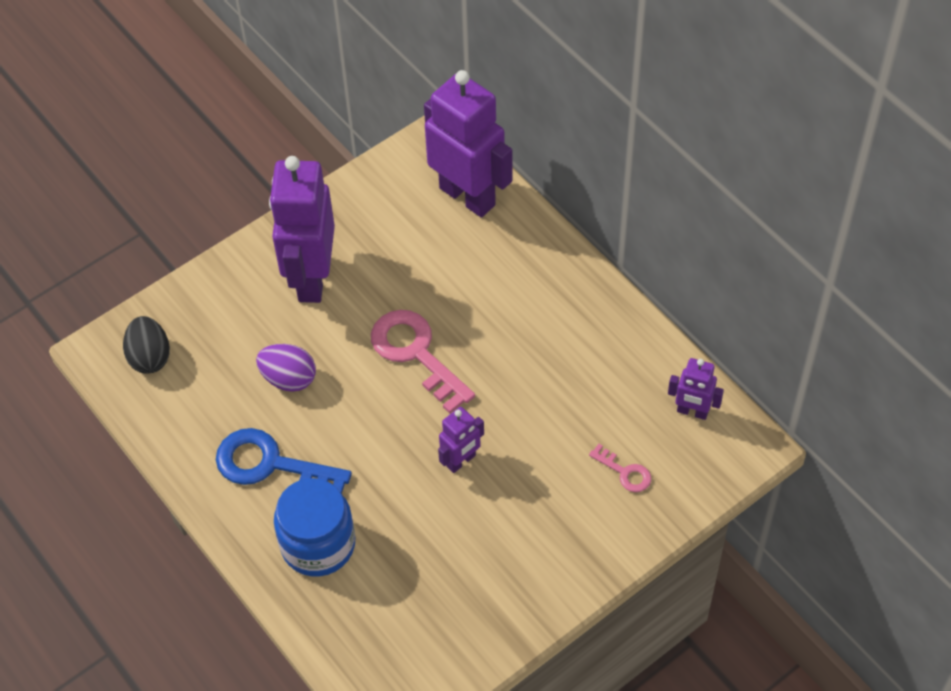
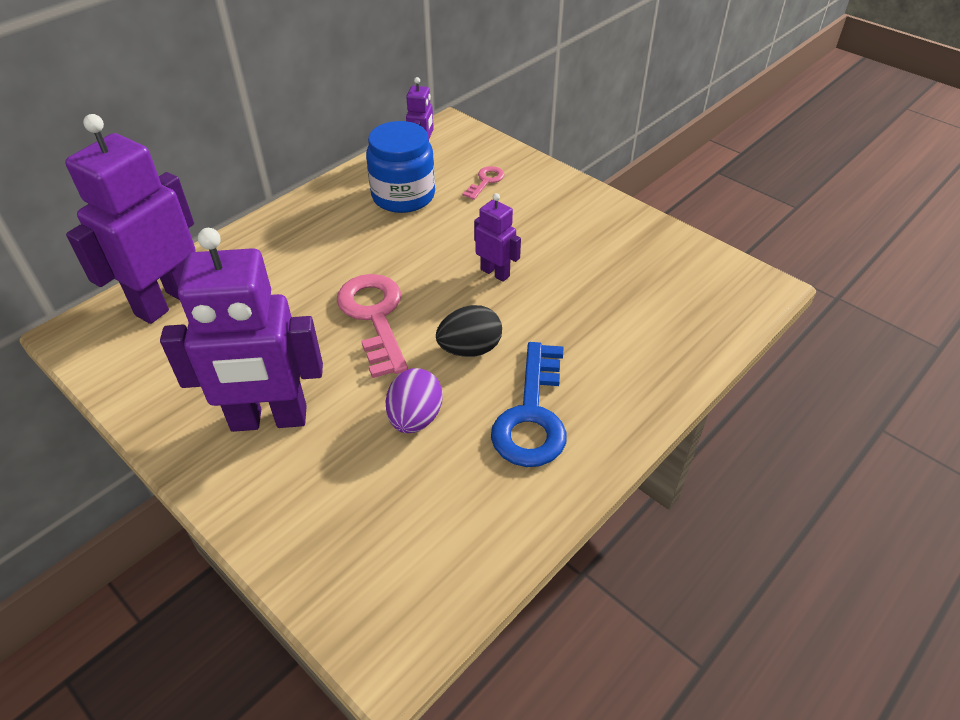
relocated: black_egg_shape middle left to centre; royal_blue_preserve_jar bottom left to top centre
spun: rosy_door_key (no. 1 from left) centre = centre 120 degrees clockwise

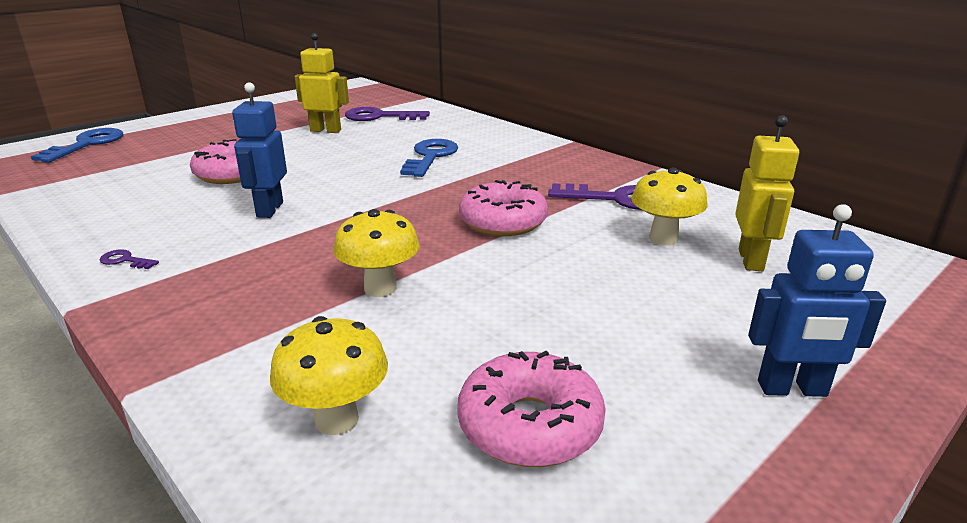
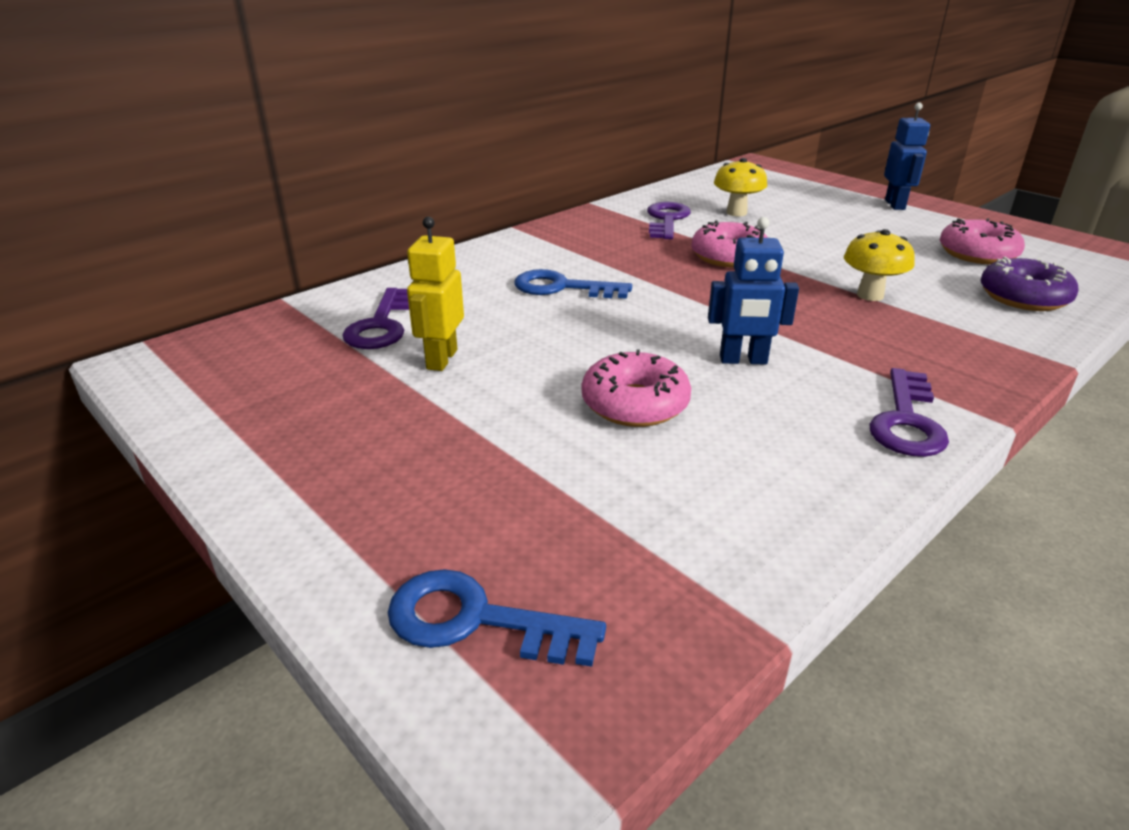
missing: golden_robot_figure (no. 2 from left) middle right
exchanged: golden_toadstool (no. 1 from left) bottom centre to royal_purple_glazed_donut middle right
size: royal_purple_door_key (no. 1 from left in the first image) middle left = middle right x2.22

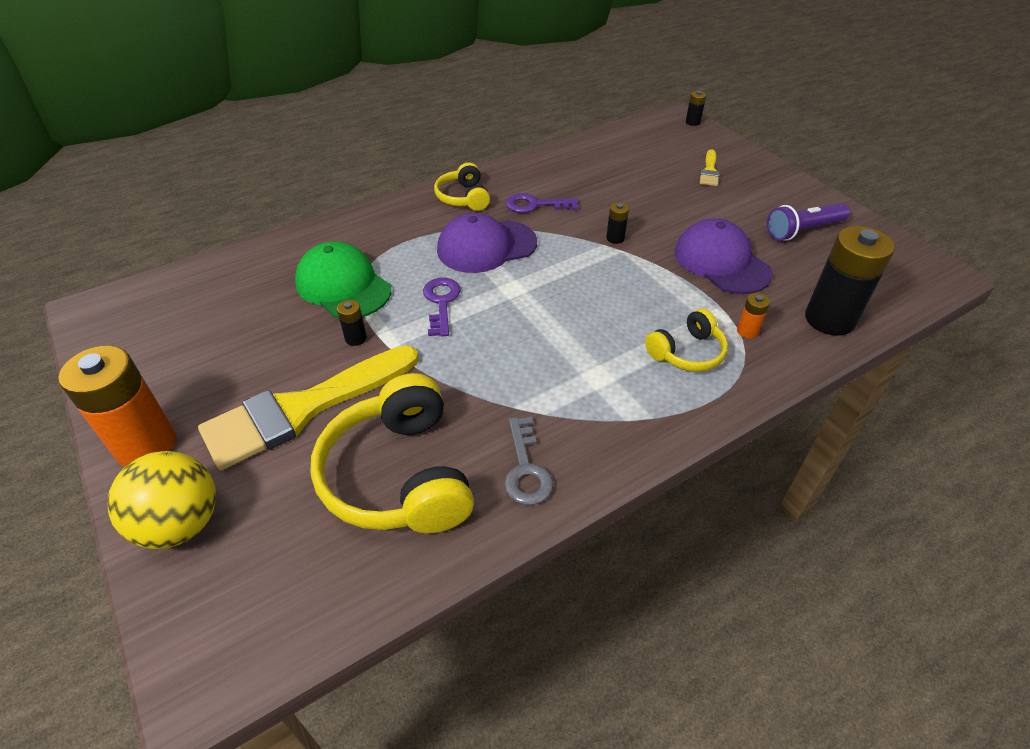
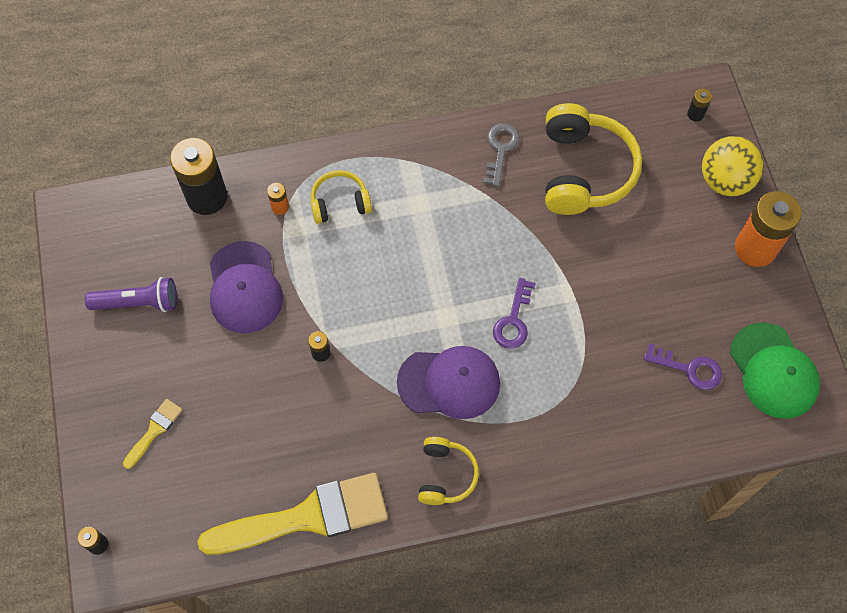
relocated: royal_purple_door_key (no. 2 from left) top centre to middle right; emerald_cap middle left to middle right; black_battery (no. 1 from left in the first image) centre to black_battery (no. 4 from left) top right; golden_paint_brush (no. 1 from left in the first image) middle left to golden_paint_brush (no. 2 from left) bottom centre

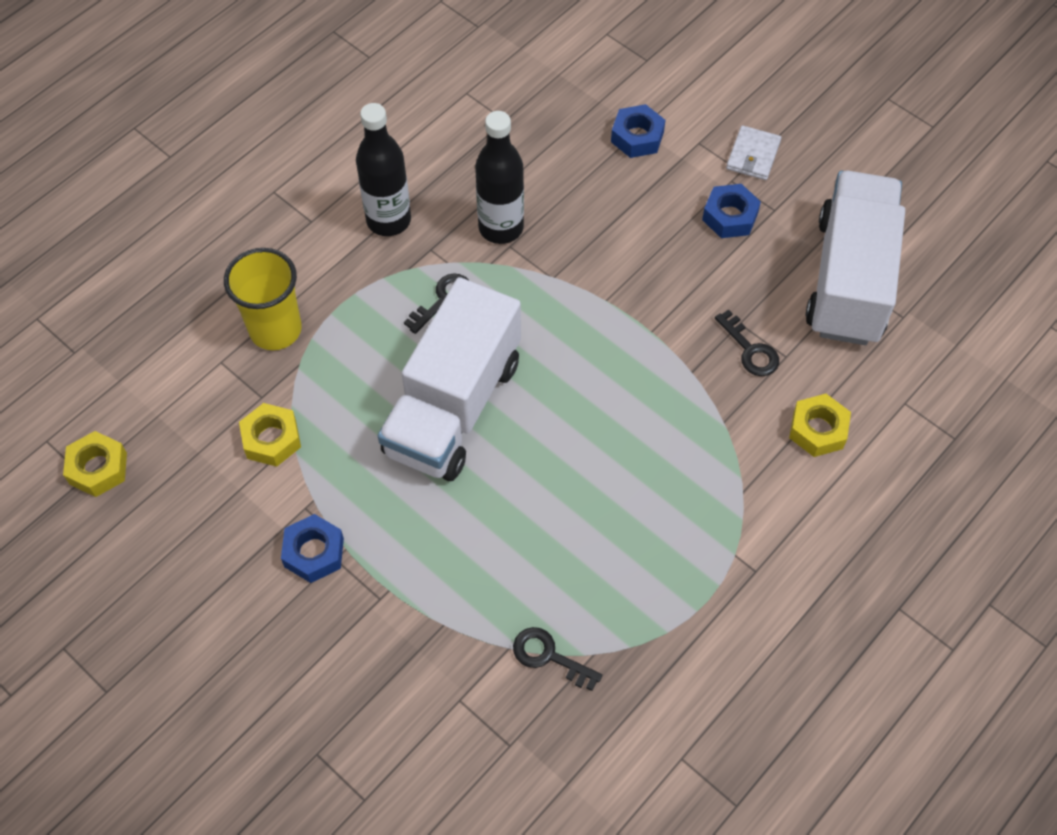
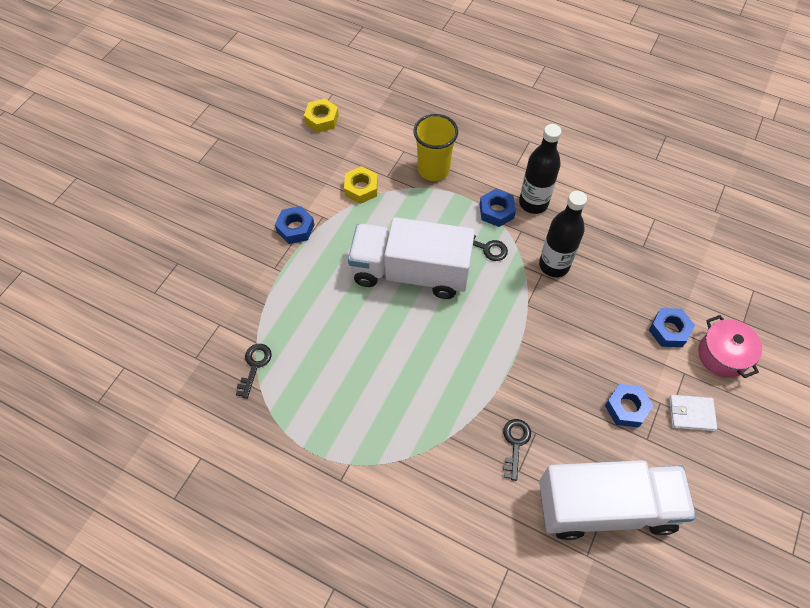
missing: golden_hexagon_nut (no. 3 from left) middle right
appeared: royal_blue_hexagon_nut (no. 2 from left) centre; rosy_stockpot middle right
spun: black_door_key (no. 3 from left) middle right = bottom centre 150 degrees clockwise

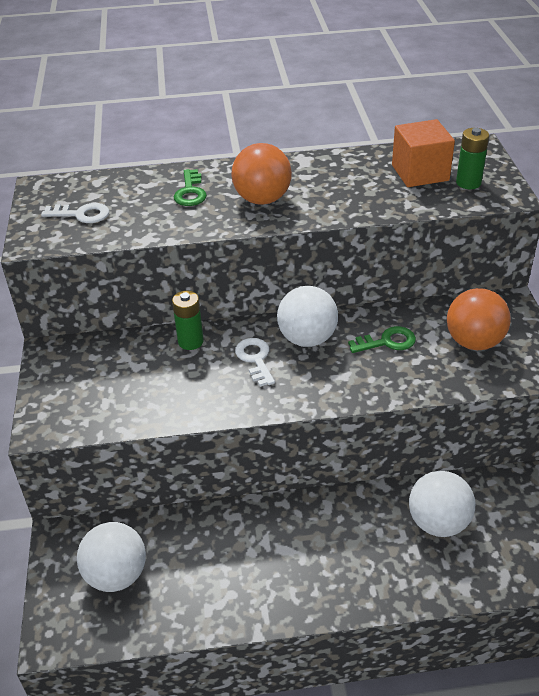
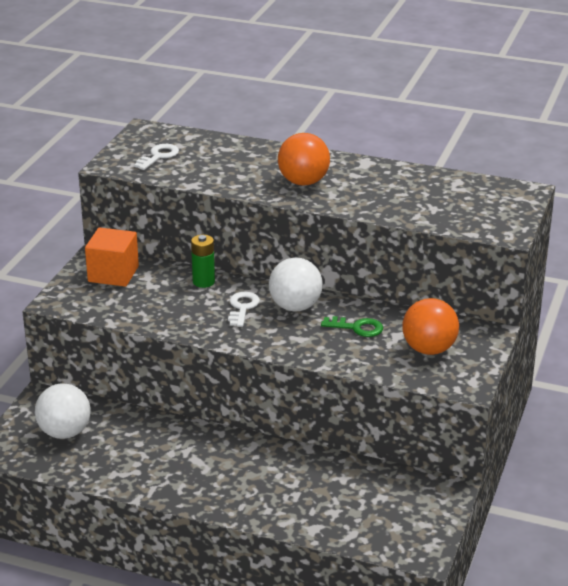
missing: emerald_battery (no. 2 from left) top right; emerald_door_key (no. 1 from left) top centre; white_play_ball (no. 3 from left) bottom right
relocated: orange_cube top right to middle left
spun: white_door_key (no. 1 from left) top left = top left 90 degrees counterclockwise

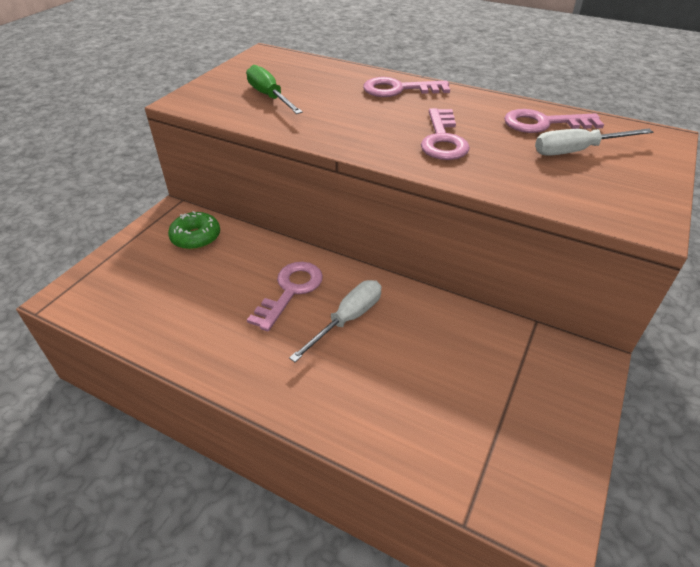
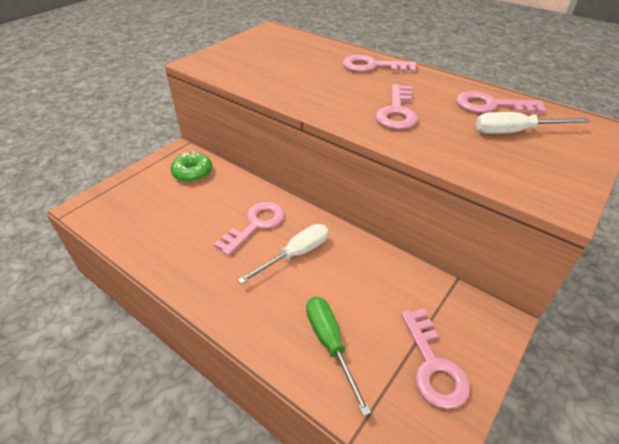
appeared: rosy_door_key (no. 4 from left) bottom right
relocated: emerald_flat_screwdriver top centre to bottom centre

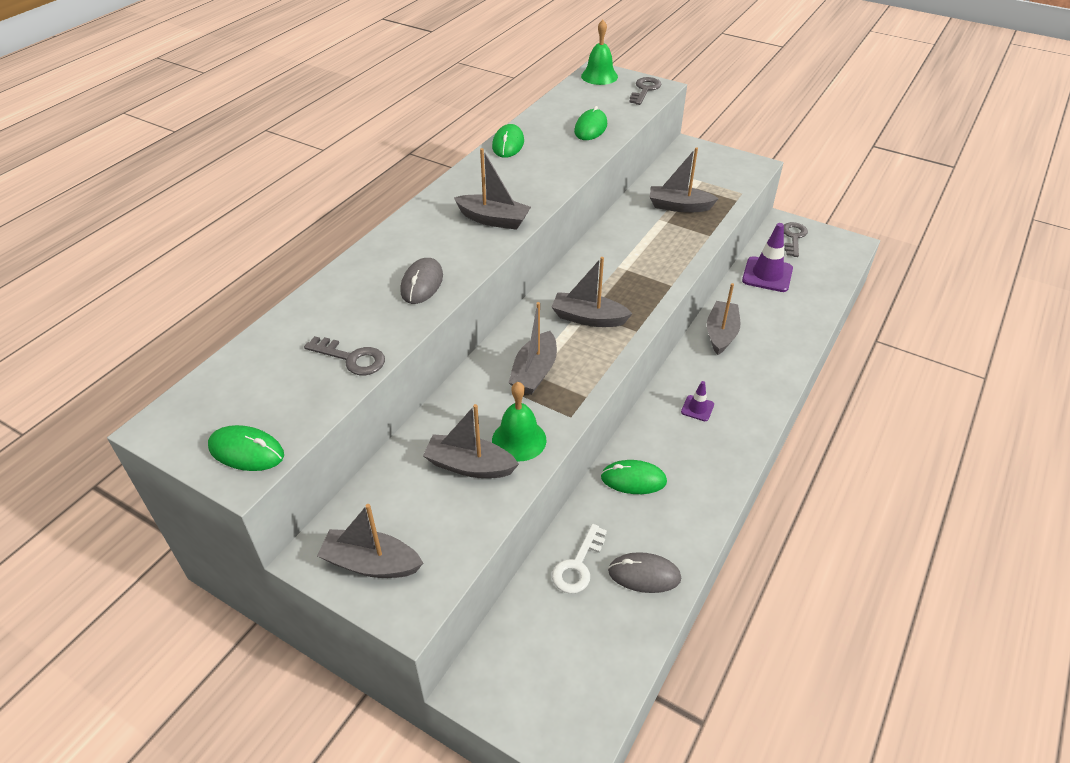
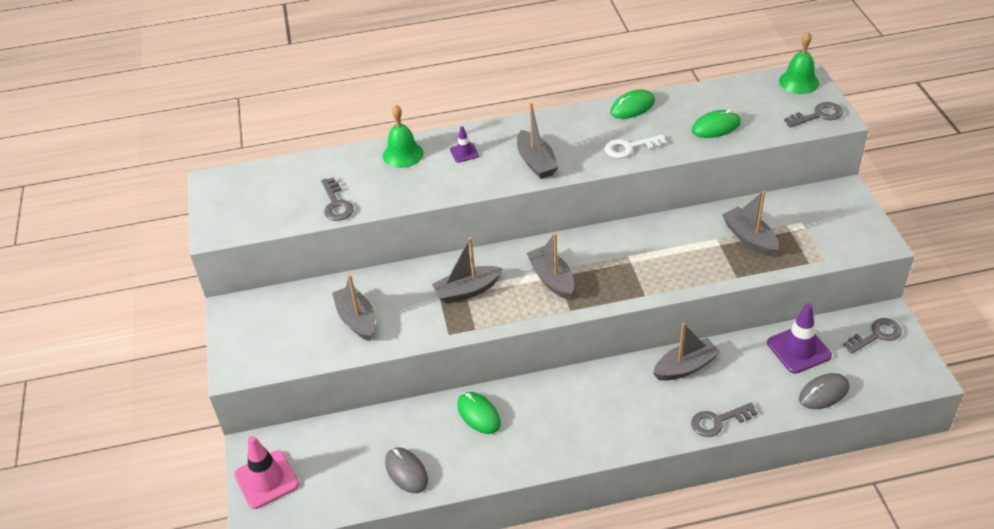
missing: emerald_mouse (no. 1 from left) middle left; gray_sailboat (no. 1 from left) bottom centre
appeared: gray_door_key (no. 2 from left) bottom right; rosy_road_cone bottom left
relocated: gray_mouse (no. 1 from left in the first image) centre to gray_mouse (no. 2 from left) bottom right; royal_purple_road_cone (no. 1 from left) centre to top centre; emerald_hand_bell (no. 1 from left) centre to top centre; white_door_key bottom centre to top centre

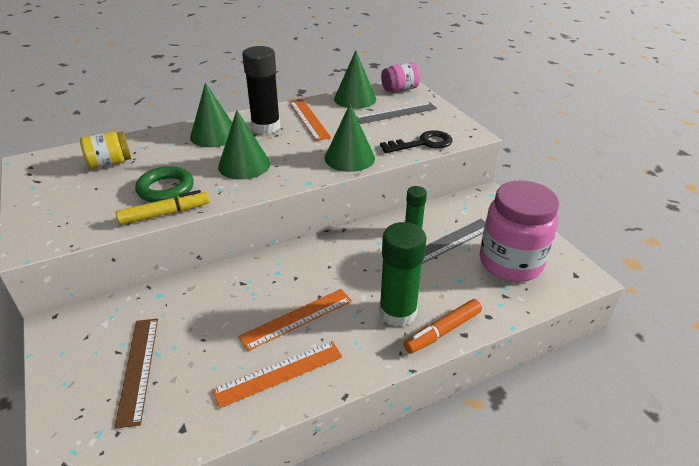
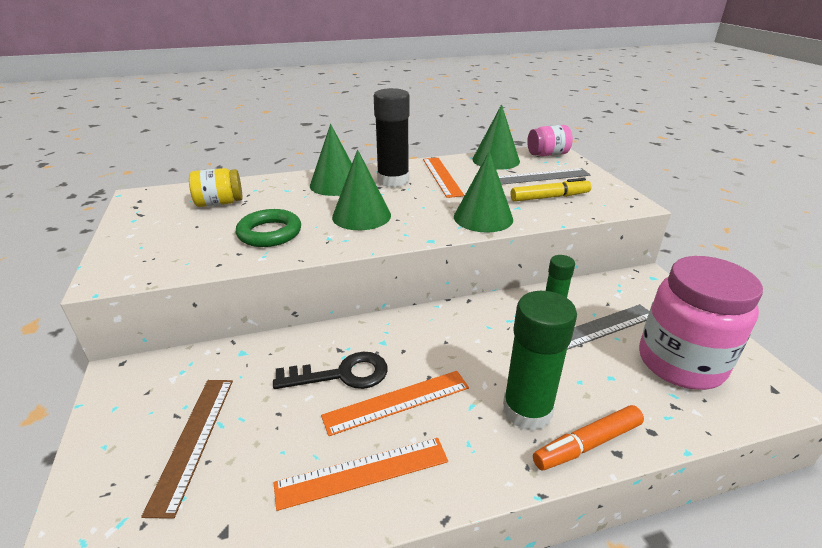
relocated: black_door_key top centre to bottom centre; golden_marker_pen middle left to middle right

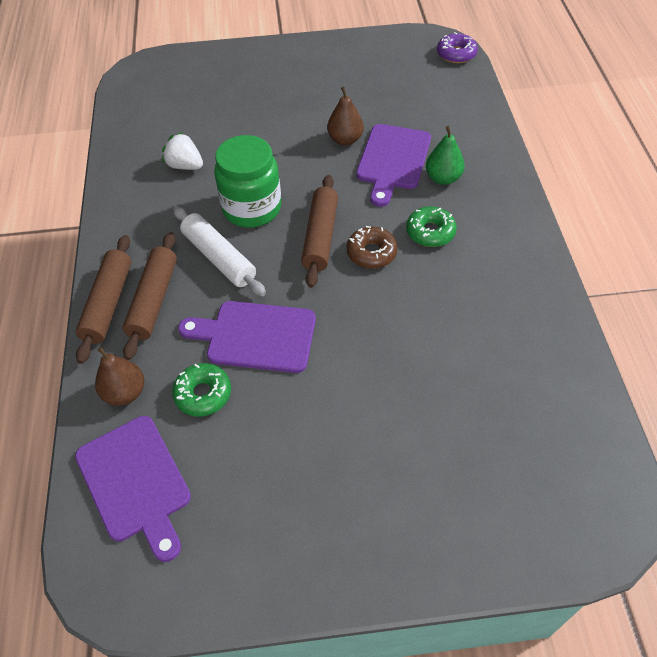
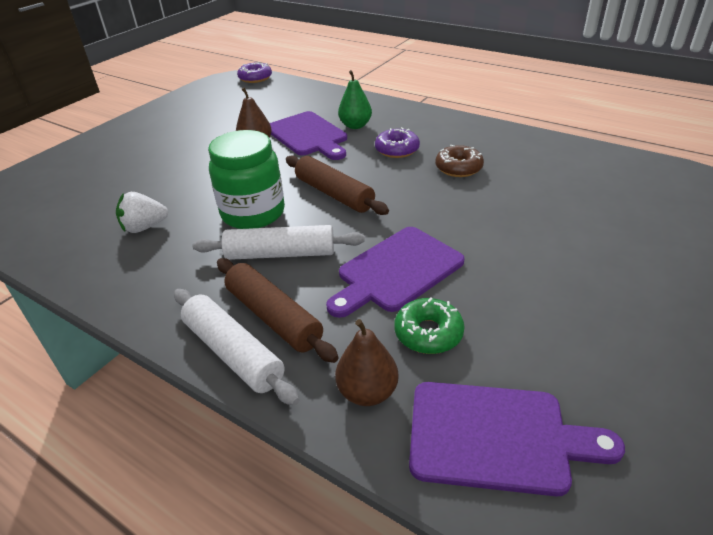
relocated: brown_glazed_donut centre to top centre
colour: emerald_glazed_donut (no. 2 from left) centre to royal_purple_glazed_donut (no. 2 from left) top centre; brown_dough_roller (no. 1 from left) middle left to white_dough_roller (no. 1 from left) middle left

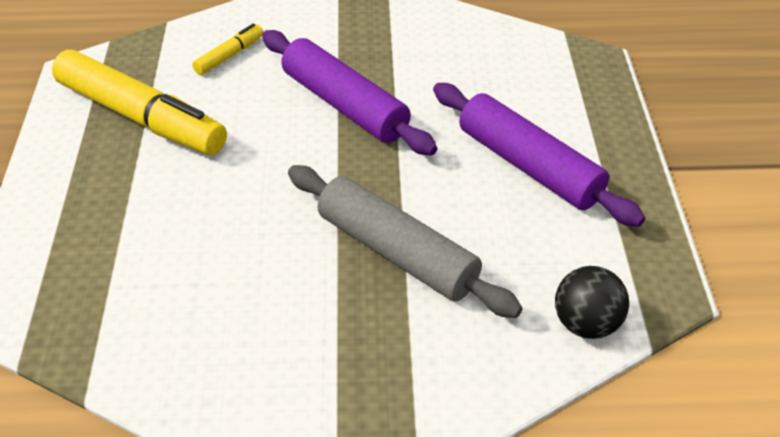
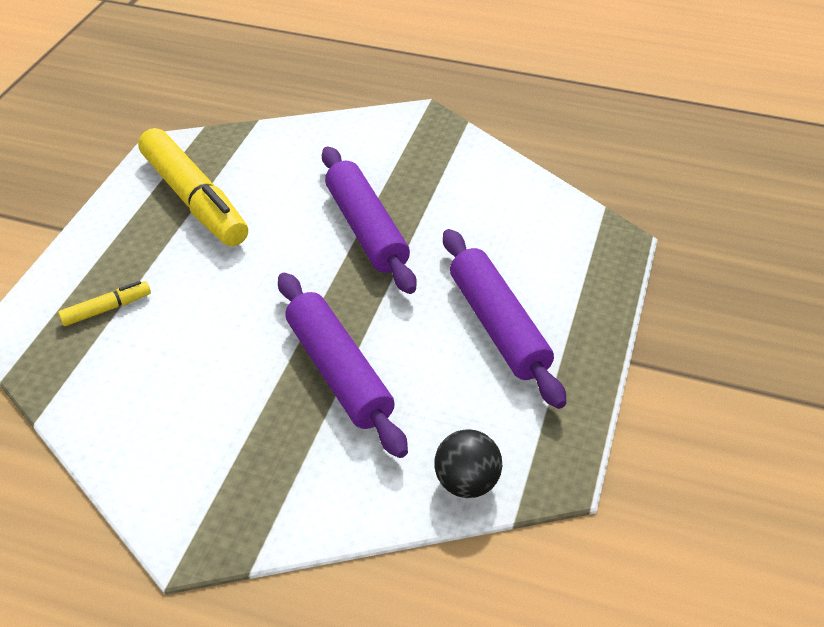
relocated: golden_marker_pen (no. 2 from left in the first image) top left to golden_marker_pen (no. 1 from left) middle left
colour: gray_dough_roller centre to royal_purple_dough_roller (no. 1 from left) centre

